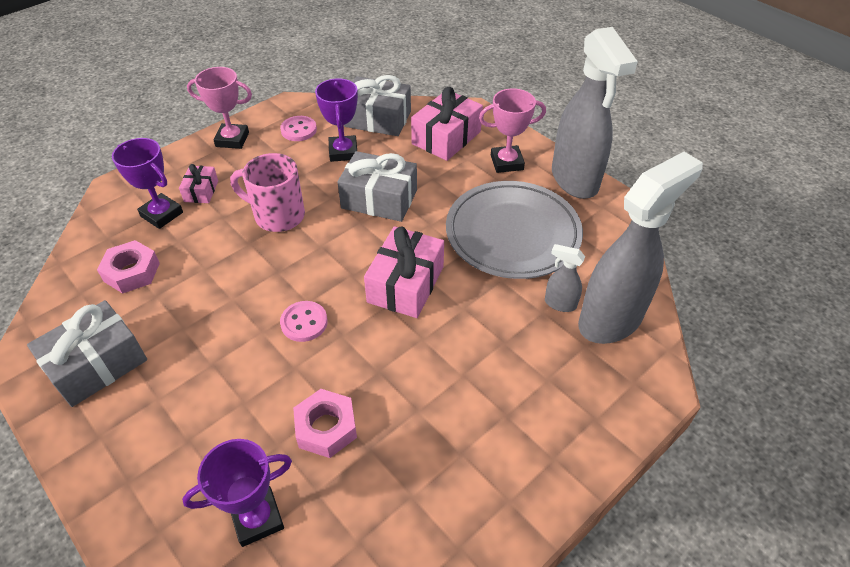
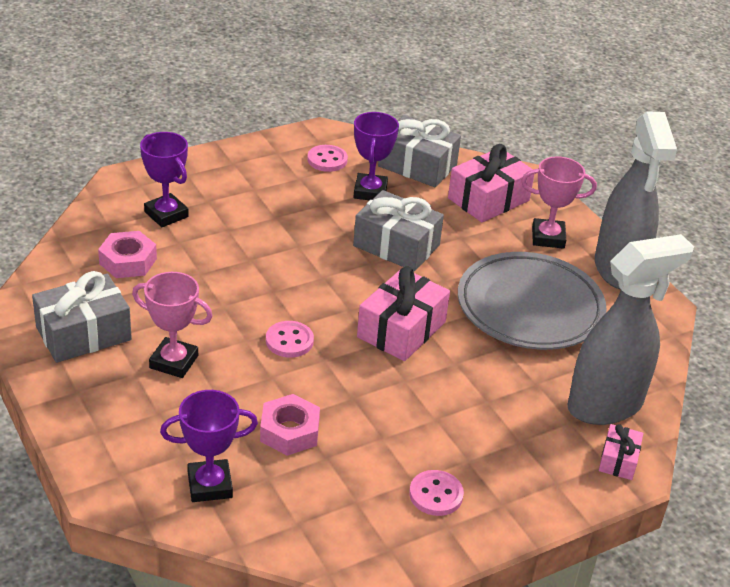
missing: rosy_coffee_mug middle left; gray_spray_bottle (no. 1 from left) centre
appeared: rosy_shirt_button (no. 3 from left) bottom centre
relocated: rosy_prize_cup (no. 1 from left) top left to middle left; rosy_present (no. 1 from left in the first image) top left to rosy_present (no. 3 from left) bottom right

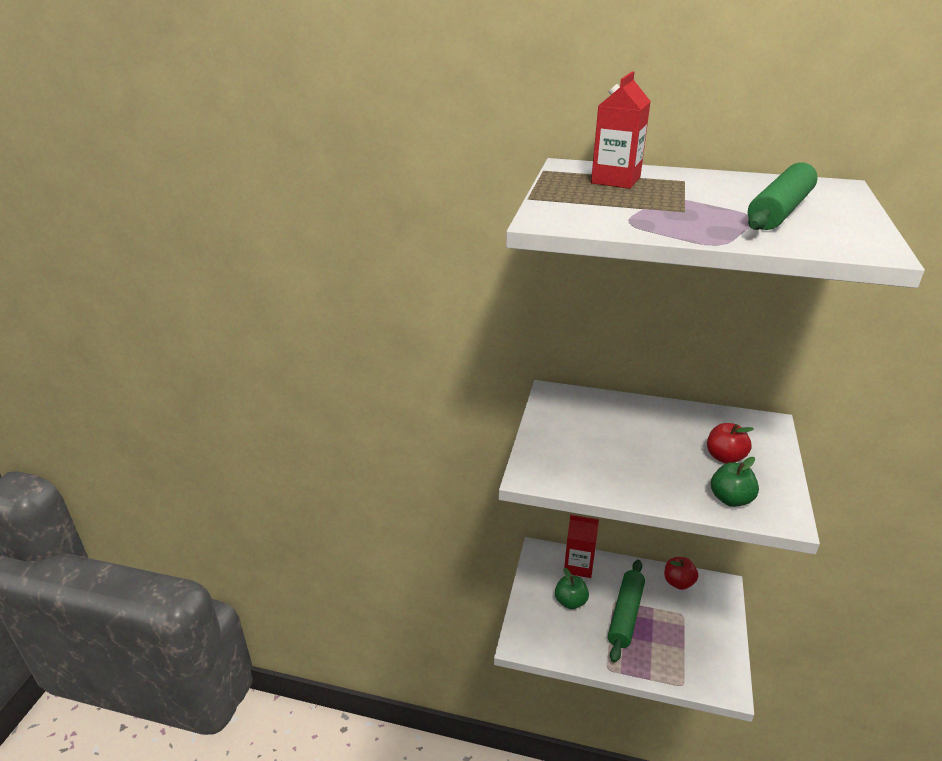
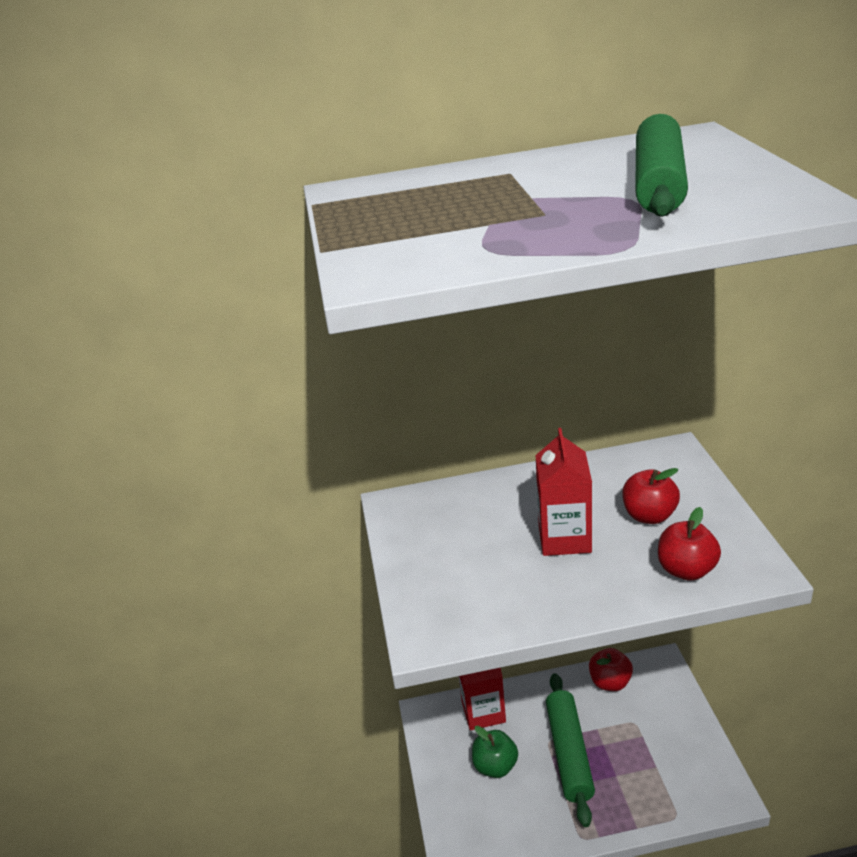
relocated: red_juice_carton (no. 2 from left) top centre to centre
colour: emerald_toy_apple (no. 2 from left) middle right to red_toy_apple (no. 3 from left) middle right

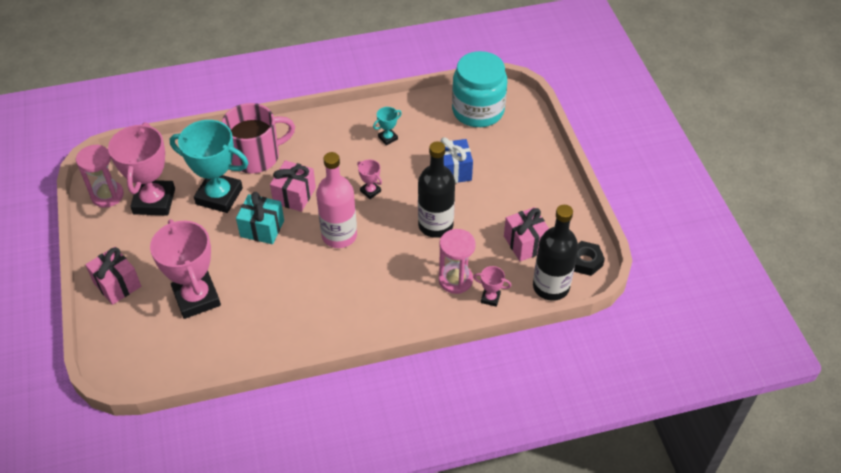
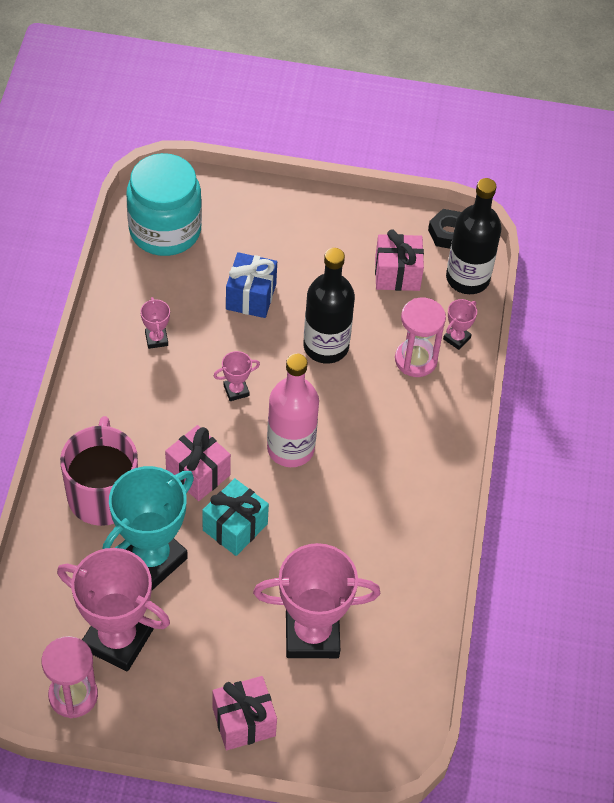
colour: teal_prize_cup (no. 2 from left) top centre to rosy_prize_cup (no. 2 from left) middle left

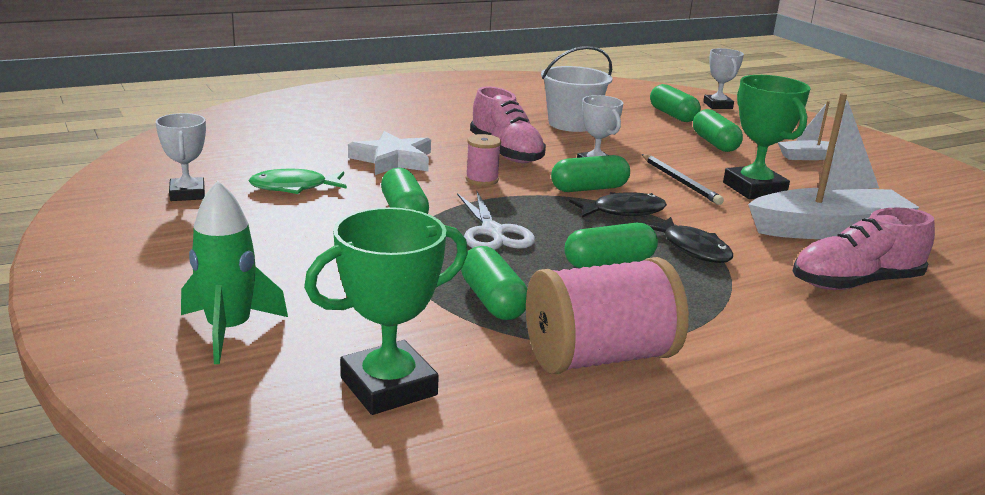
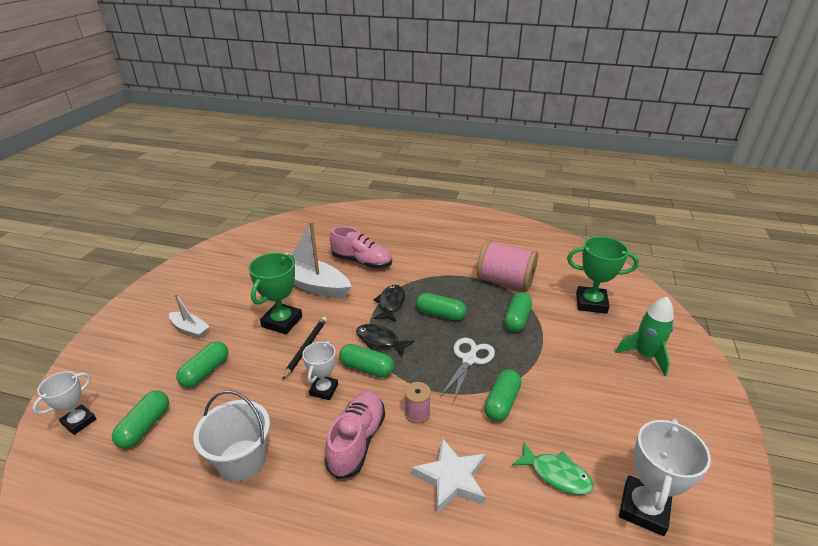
size: white_prize_cup (no. 1 from left in the first image) top left = bottom right x1.56

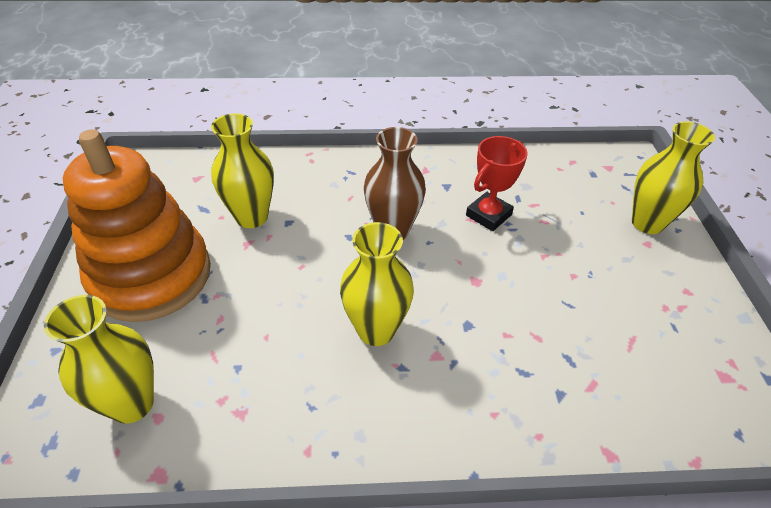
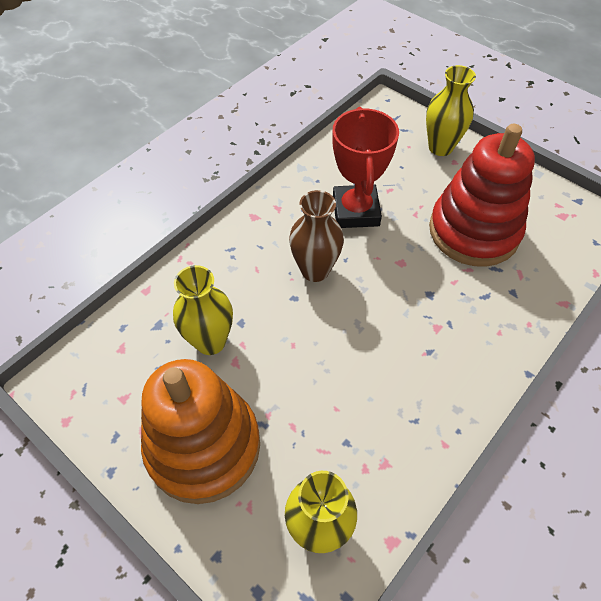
missing: golden_tall_vase (no. 3 from left) centre
appeared: red_stacking_rings top right
size: red_prize_cup centre = top centre x1.52

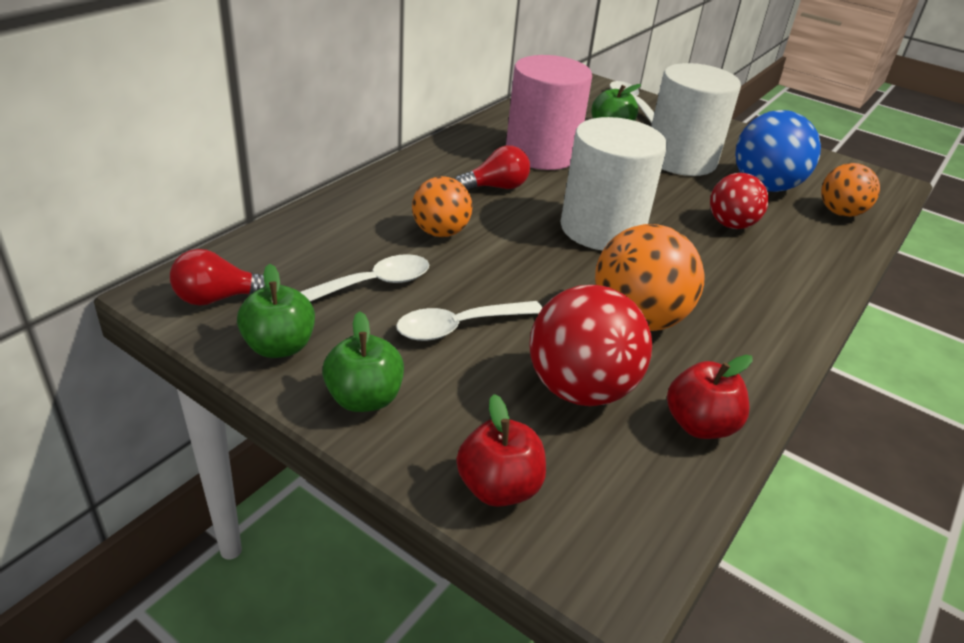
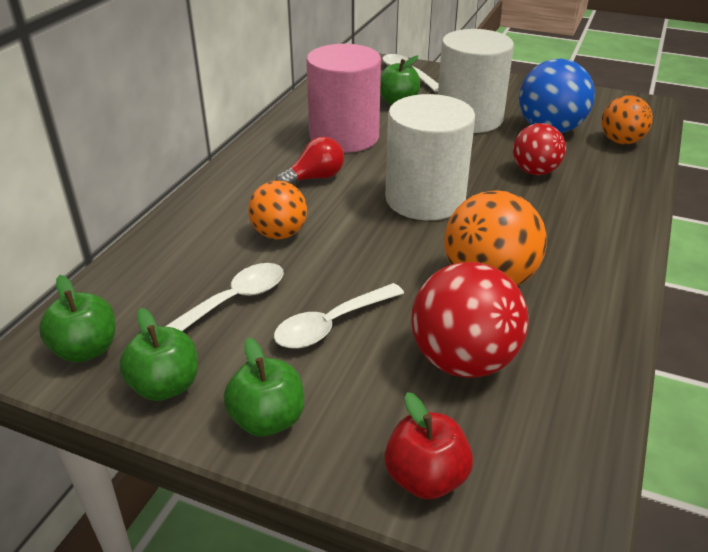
missing: red_toy_apple (no. 2 from left) middle right
exchanged: red_light_bulb (no. 1 from left) middle left to emerald_toy_apple (no. 1 from left) middle left

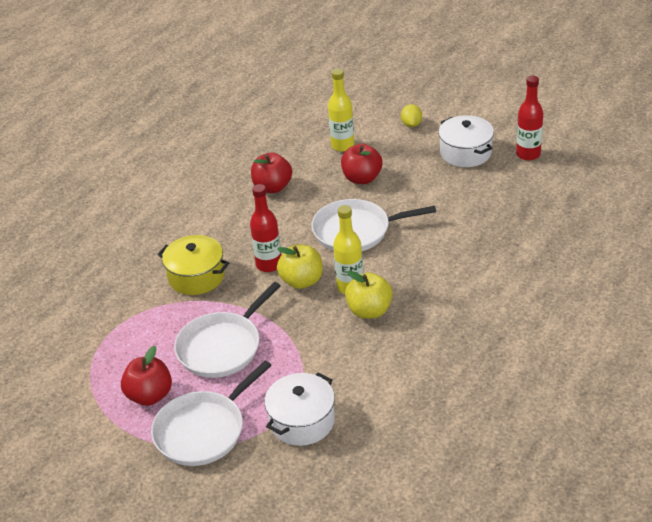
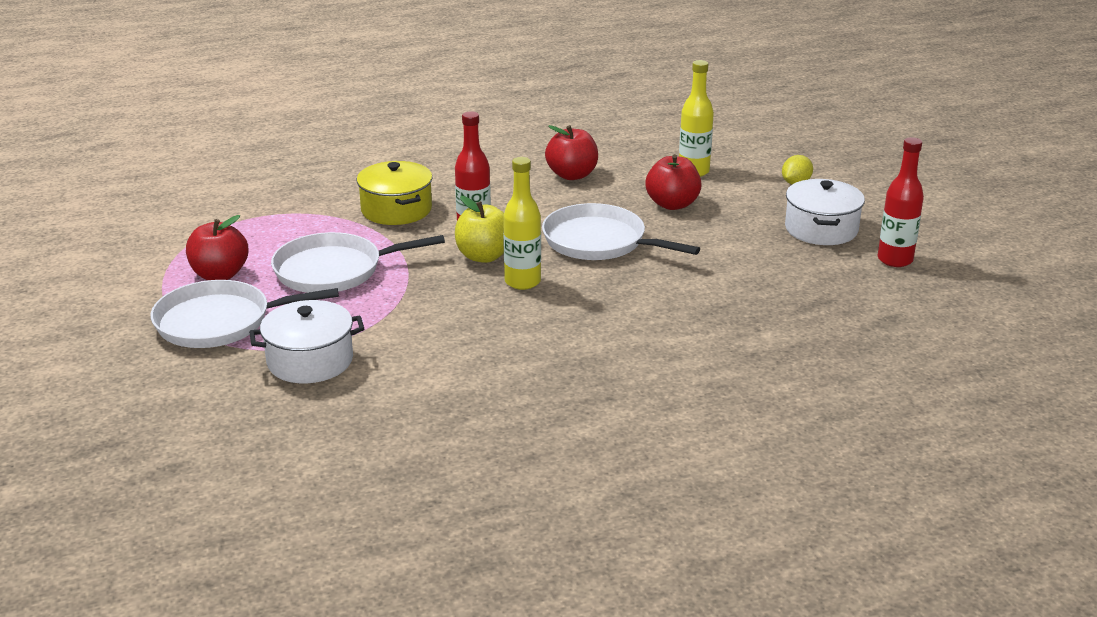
missing: golden_toy_apple (no. 2 from left) centre

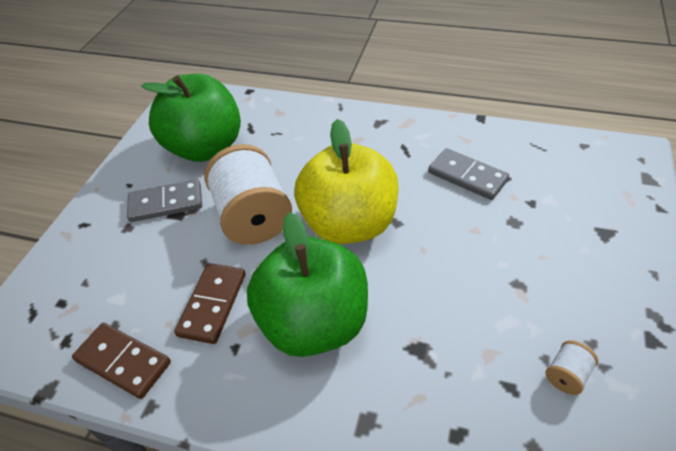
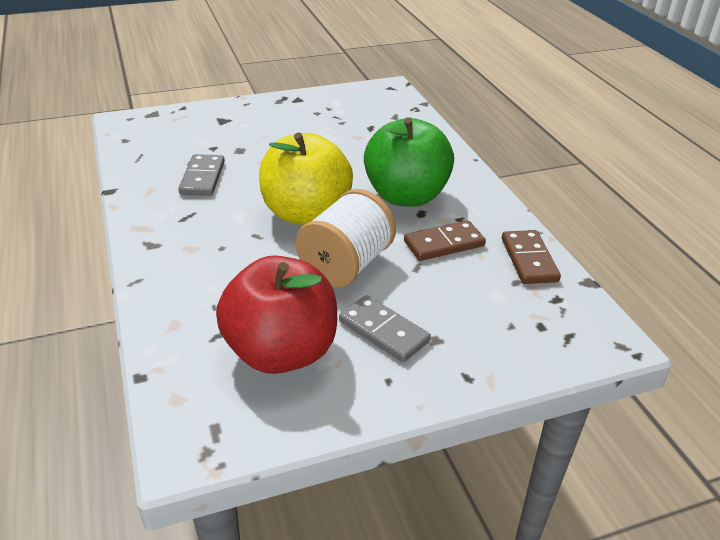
missing: white_reel_of_thread (no. 2 from left) bottom right
colour: emerald_toy_apple (no. 1 from left) top left to red_toy_apple centre

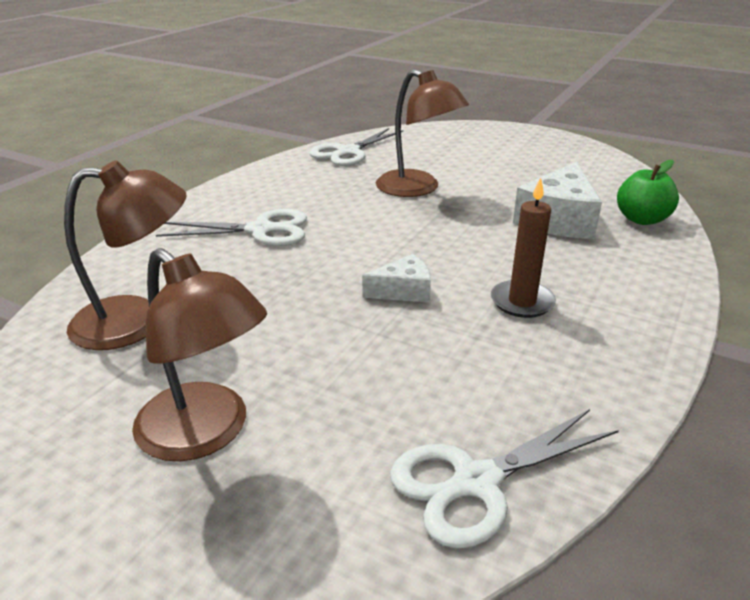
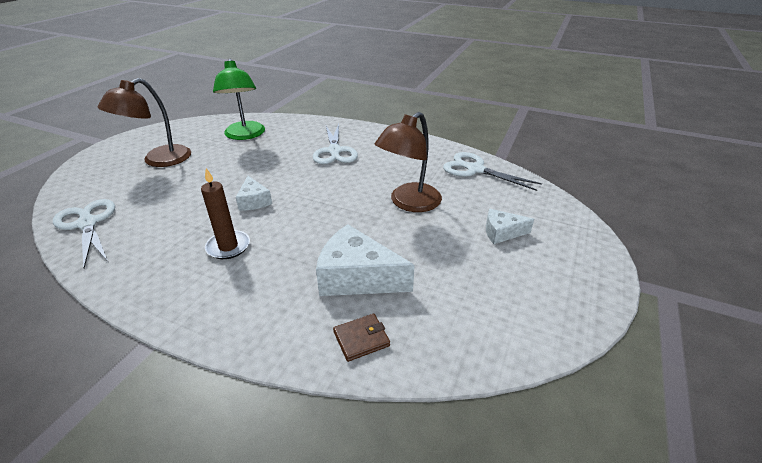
appeared: white_cheese (no. 3 from left) middle right
exchanged: emerald_toy_apple top right to brown_billfold bottom centre
colour: brown_reading_lamp (no. 1 from left) middle left to emerald_reading_lamp top left

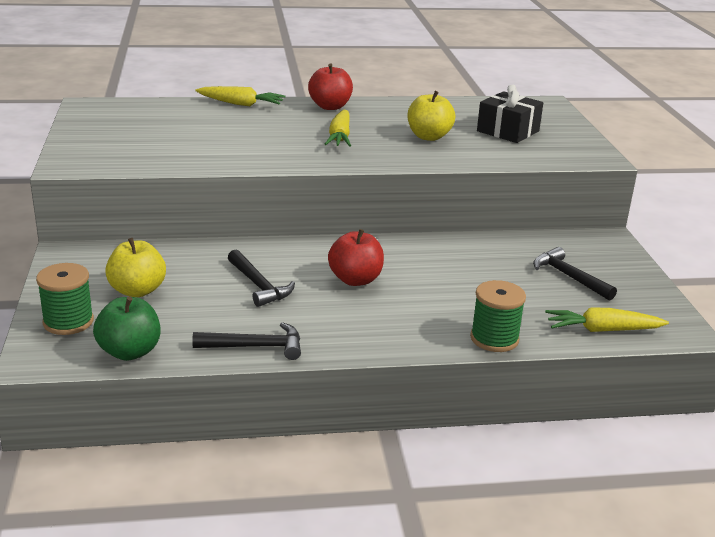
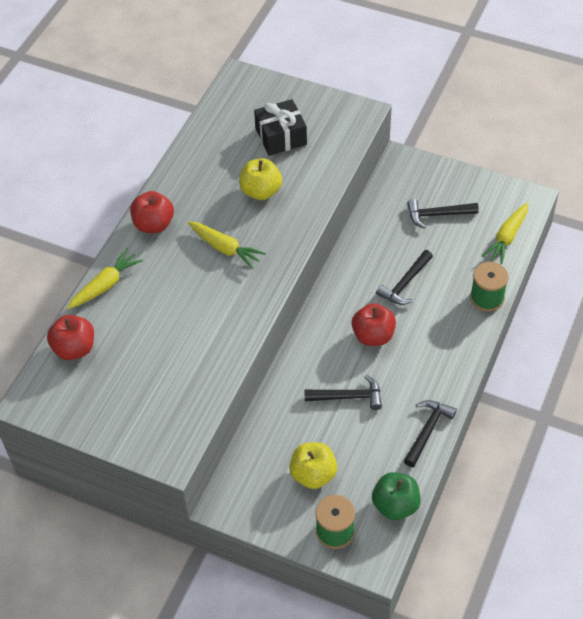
appeared: black_carpenter's_hammer (no. 2 from left) middle right; red_toy_apple (no. 1 from left) middle left

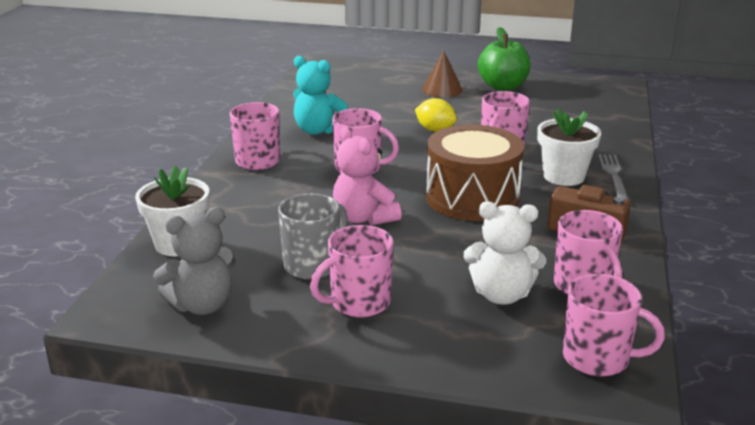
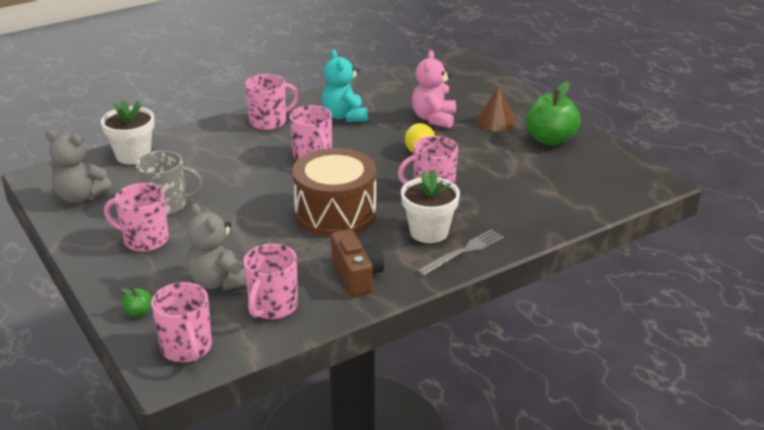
appeared: emerald_toy_apple (no. 1 from left) bottom left
relocated: rosy_teddy_bear centre to top centre
colour: white_teddy_bear middle right to gray_teddy_bear (no. 2 from left) middle left

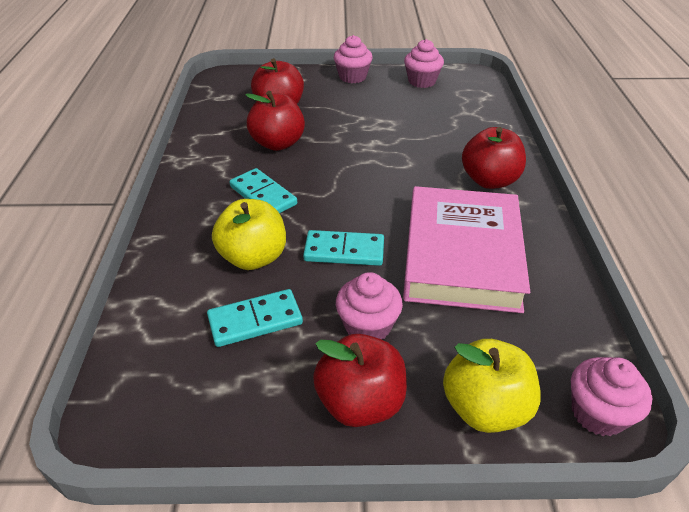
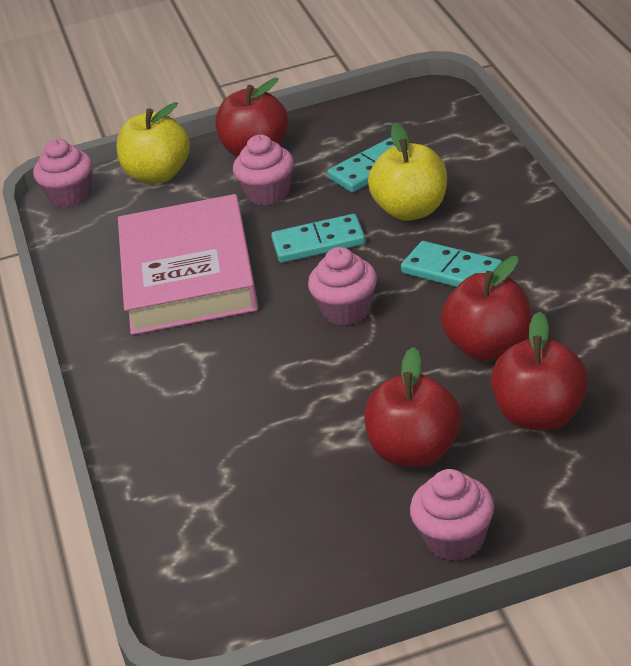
relocated: rosy_fairy_cake (no. 3 from left) top centre to centre; red_toy_apple (no. 4 from left in the first image) top right to red_toy_apple (no. 2 from left) centre

